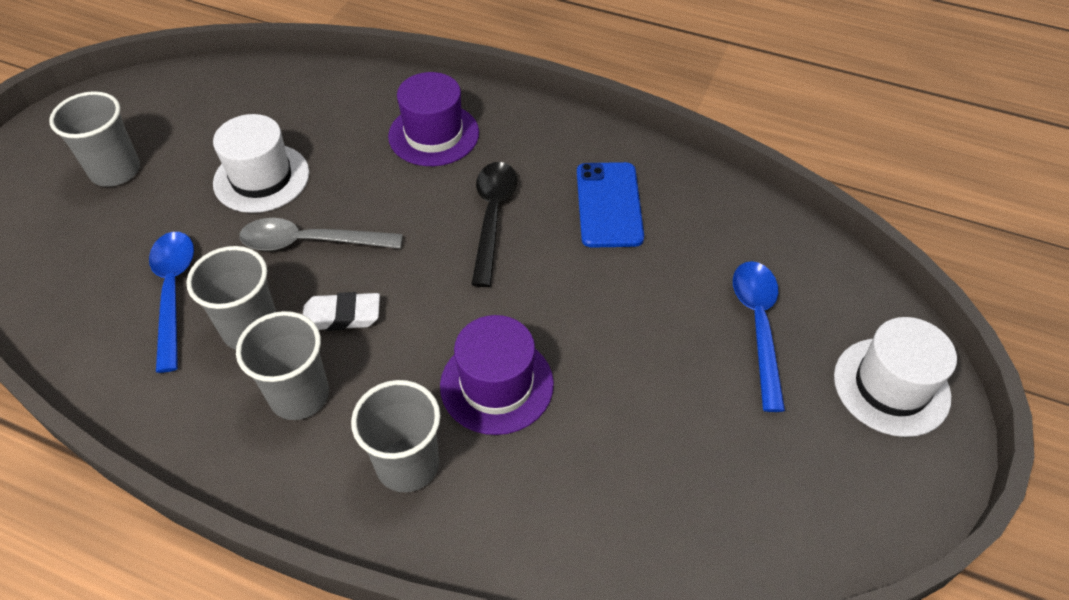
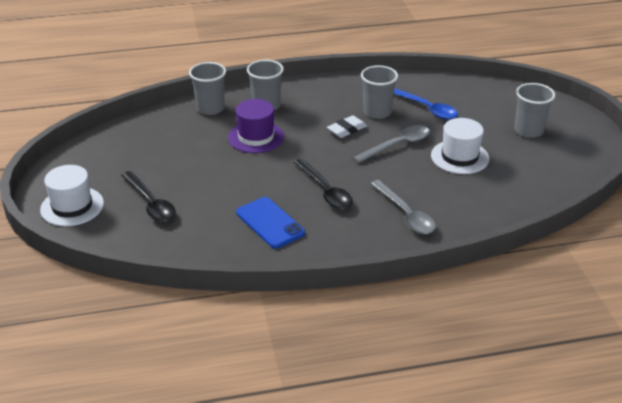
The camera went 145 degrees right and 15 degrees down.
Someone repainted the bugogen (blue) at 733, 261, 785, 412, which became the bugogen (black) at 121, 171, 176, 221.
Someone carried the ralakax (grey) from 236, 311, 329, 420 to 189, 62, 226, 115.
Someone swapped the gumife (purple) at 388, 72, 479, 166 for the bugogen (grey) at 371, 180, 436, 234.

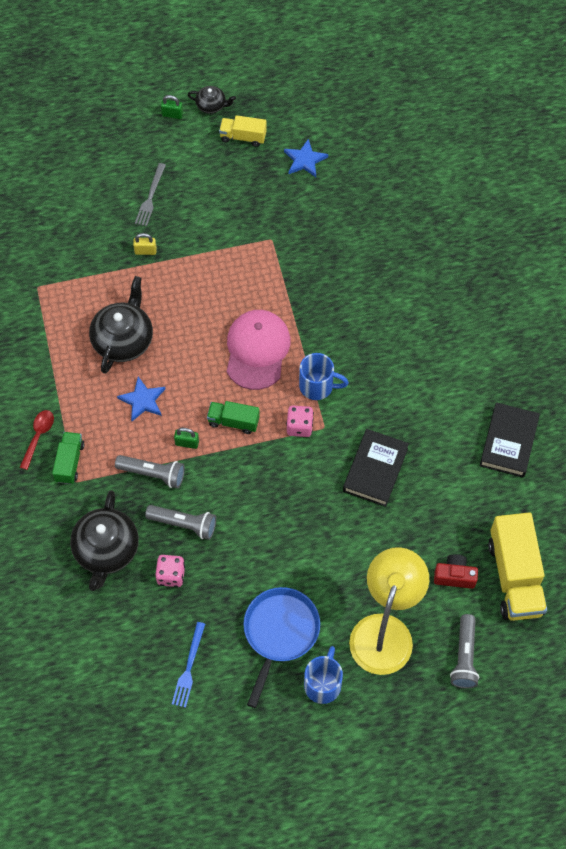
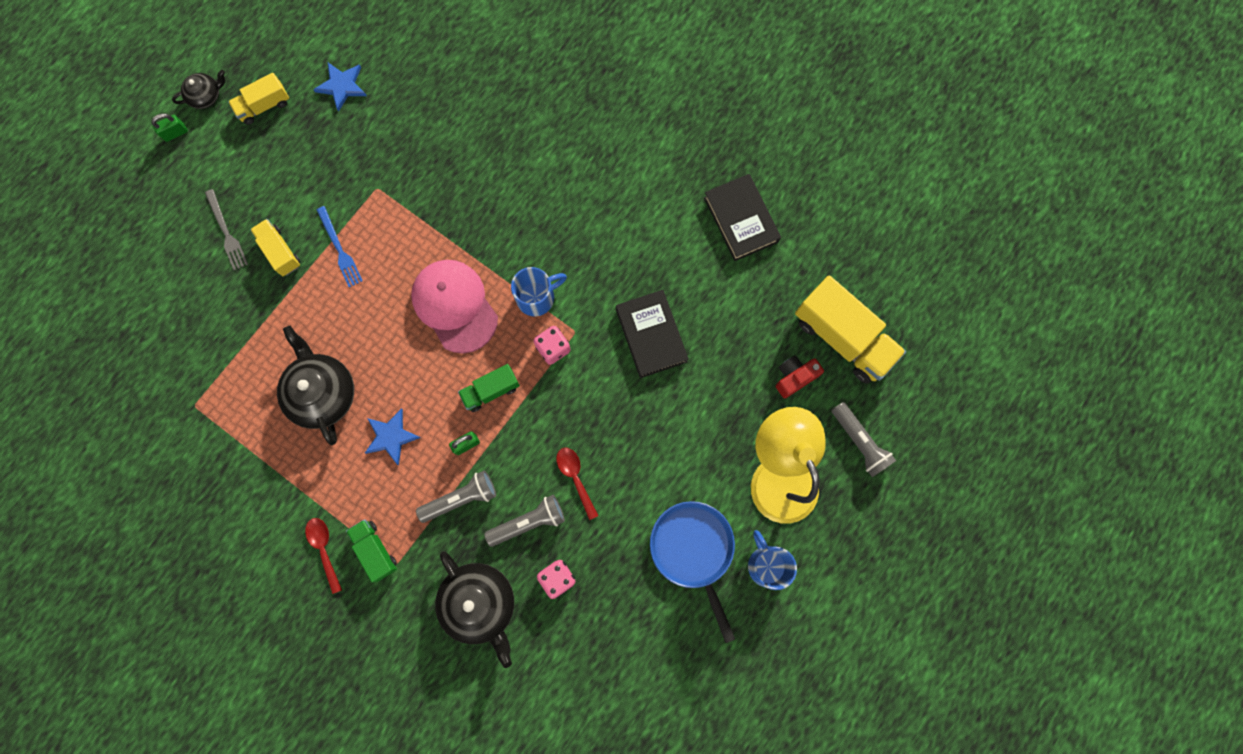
The camera went 40 degrees left and 15 degrees up.
Someone put down the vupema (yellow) at 250, 219, 300, 276.
Someone carried the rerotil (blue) from 172, 622, 205, 708 to 317, 206, 363, 287.
Someone put down the bugogen (red) at 556, 447, 599, 520.
Someone took away the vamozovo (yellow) at 133, 233, 157, 255.

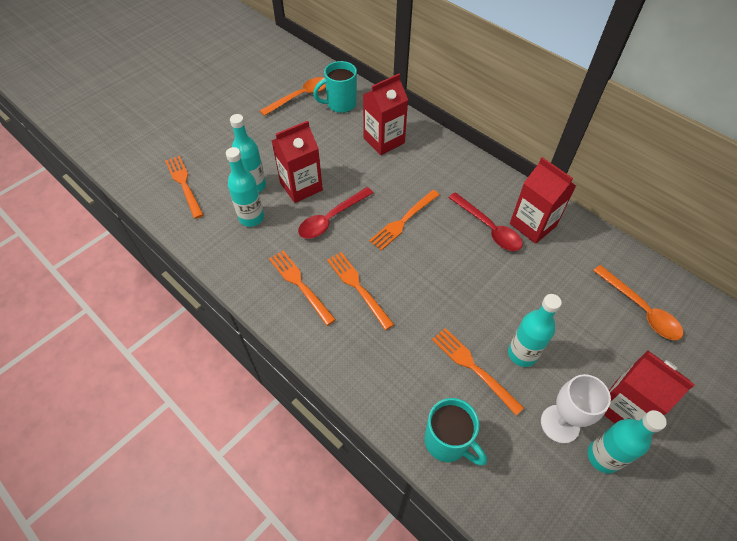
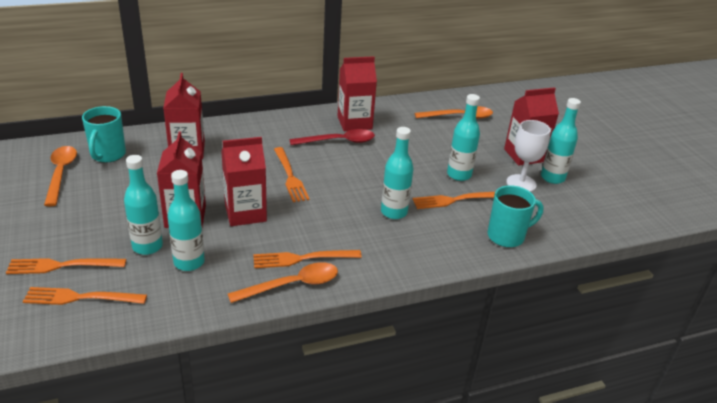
The camera went 65 degrees left and 20 degrees down.
Someone carried the rerotil (orange) from 327, 252, 394, 330 to 6, 258, 126, 274.
Someone swapped the bugogen (red) at 298, 187, 373, 239 for the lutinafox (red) at 221, 137, 267, 226.
Someone put down the bugogen (orange) at 228, 262, 338, 303.
Someone put down the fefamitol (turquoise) at 381, 127, 414, 219.

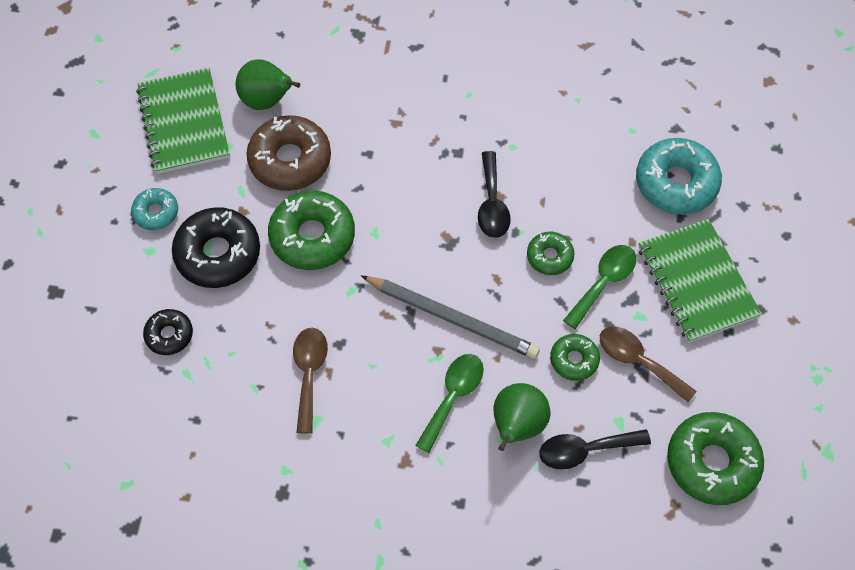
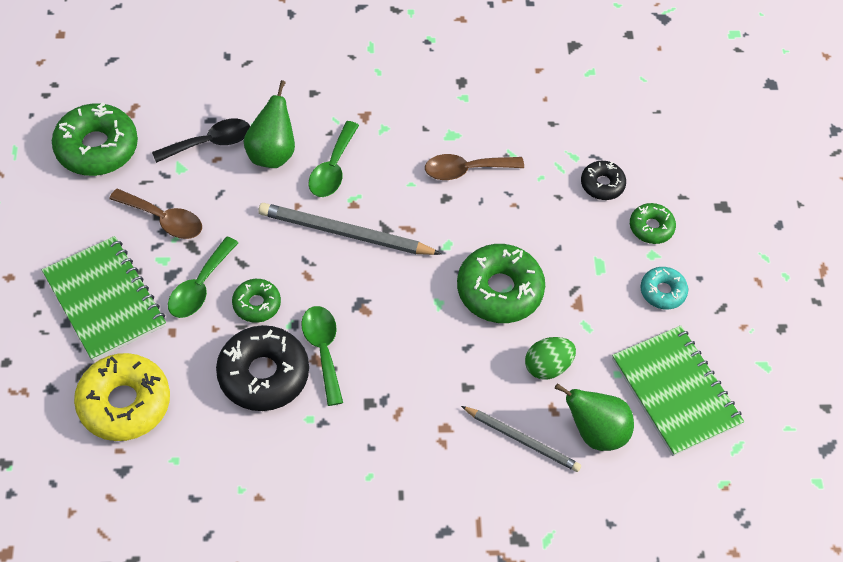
The camera went 165 degrees right and 5 degrees down.
Someone repainted the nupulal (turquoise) at 636, 138, 722, 215, which became the nupulal (yellow) at 74, 353, 170, 441.
Someone carried the nupulal (black) from 172, 207, 260, 288 to 216, 325, 309, 411.
Someone repainted the bugogen (black) at 478, 151, 511, 238, which became the bugogen (green) at 301, 306, 343, 406.
Someone rotated the bugogen (brown) at 293, 328, 328, 434 by 90 degrees clockwise.
Someone put down the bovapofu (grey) at 461, 406, 581, 472.
Someone swapped the nupulal (brown) at 247, 115, 331, 191 for the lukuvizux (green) at 525, 337, 576, 380.
Someone carried the nupulal (green) from 550, 334, 600, 381 to 630, 203, 676, 244.

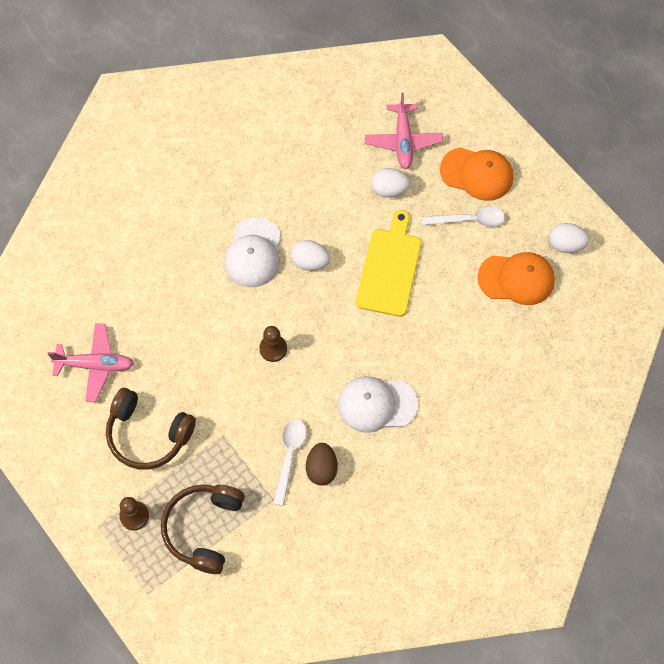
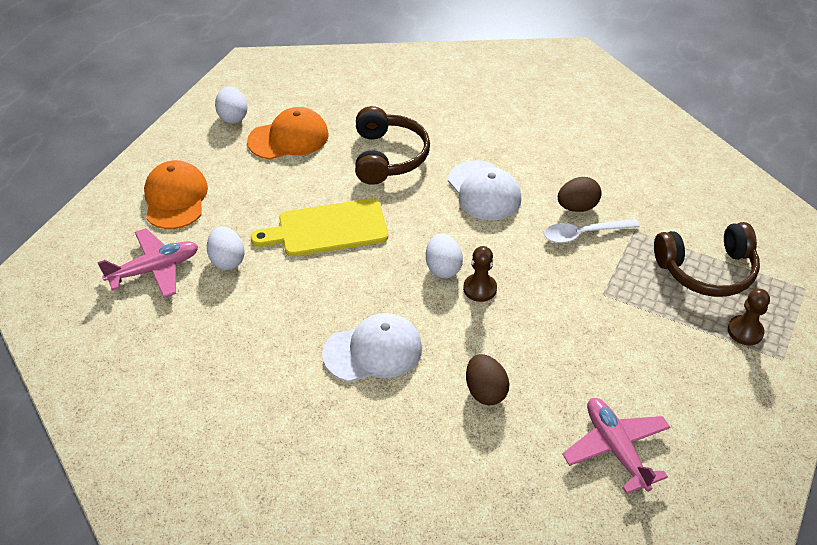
The camera went 115 degrees left and 20 degrees down.
Someone rotated the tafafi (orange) at 478, 252, 555, 305 by 90 degrees clockwise.
Someone carried the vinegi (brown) from 106, 388, 196, 470 to 355, 106, 430, 185.
Someone carried the lukuvizux (white) from 290, 240, 330, 271 to 426, 233, 463, 278.
Someone put down the lukuvizux (brown) at 466, 354, 509, 405.
Someone took away the bugogen (white) at 421, 207, 505, 227.

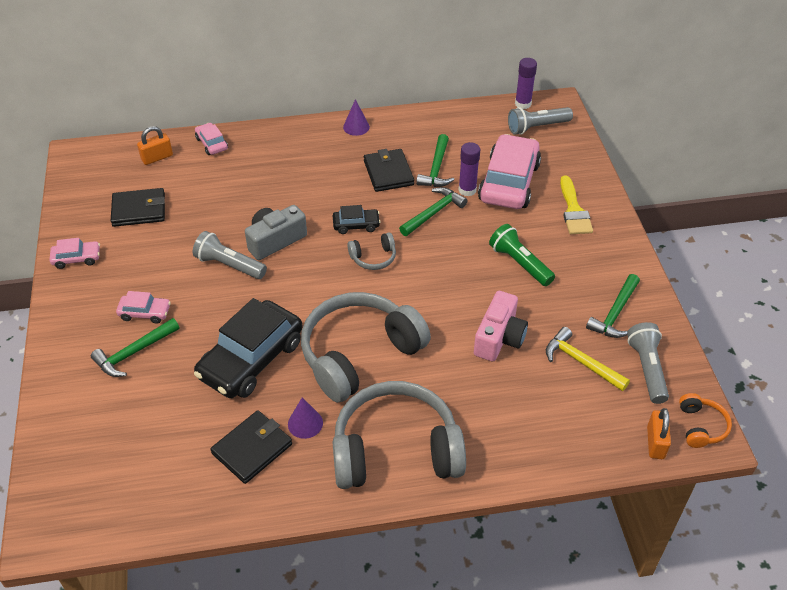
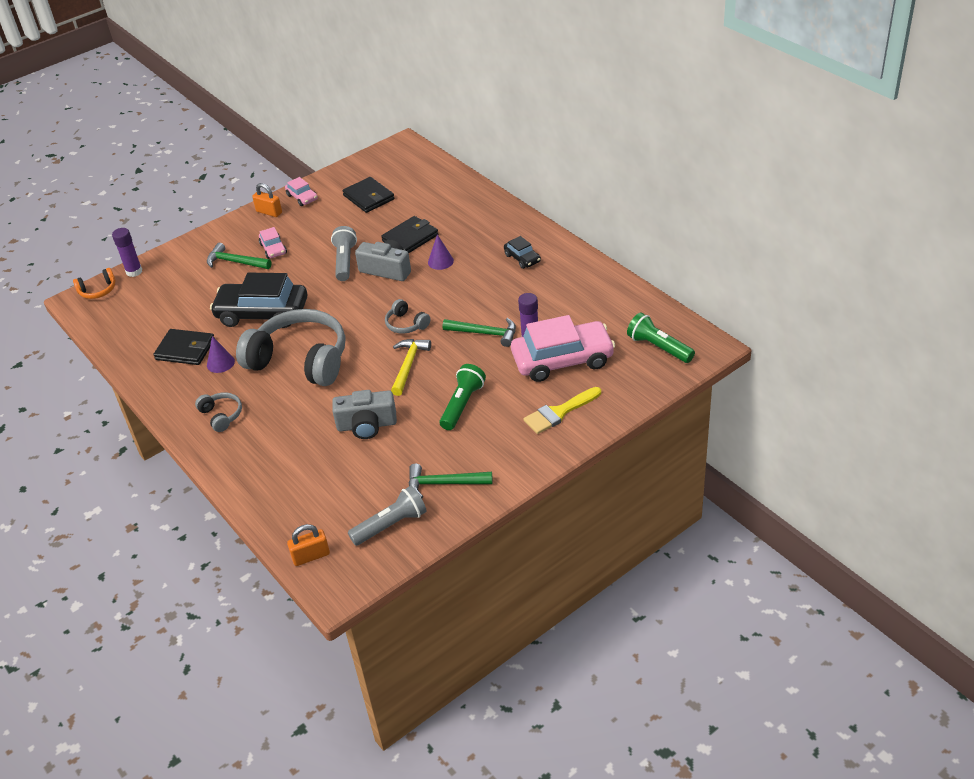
The camera went 65 degrees right and 5 degrees down.
Someone carried the vinegi (orange) from 679, 393, 732, 448 to 73, 268, 116, 299.
Someone carried the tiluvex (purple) from 515, 58, 537, 109 to 112, 228, 142, 277.
Someone scaled the vinegi (grey) at 332, 381, 466, 489 by 0.43.
Someone carried the vamozovo (orange) from 137, 126, 173, 165 to 252, 183, 282, 217.
Someone repainted the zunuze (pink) at 474, 291, 528, 361, which became the zunuze (grey) at 332, 390, 397, 439.
Someone carried the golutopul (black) from 364, 149, 414, 192 to 381, 216, 438, 253.
Someone carried the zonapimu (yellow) from 546, 327, 630, 391 to 391, 339, 431, 396.
Someone carried the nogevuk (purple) from 343, 99, 370, 136 to 428, 234, 454, 270.
Someone carried the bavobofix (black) from 333, 205, 381, 234 to 504, 236, 541, 269.
Someone repainted the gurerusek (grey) at 508, 107, 573, 135, which became the gurerusek (green) at 627, 313, 695, 363.
Someone took away the bavobofix (pink) at 195, 123, 228, 155.
Someone took away the zonapimu (green) at 416, 134, 454, 187.

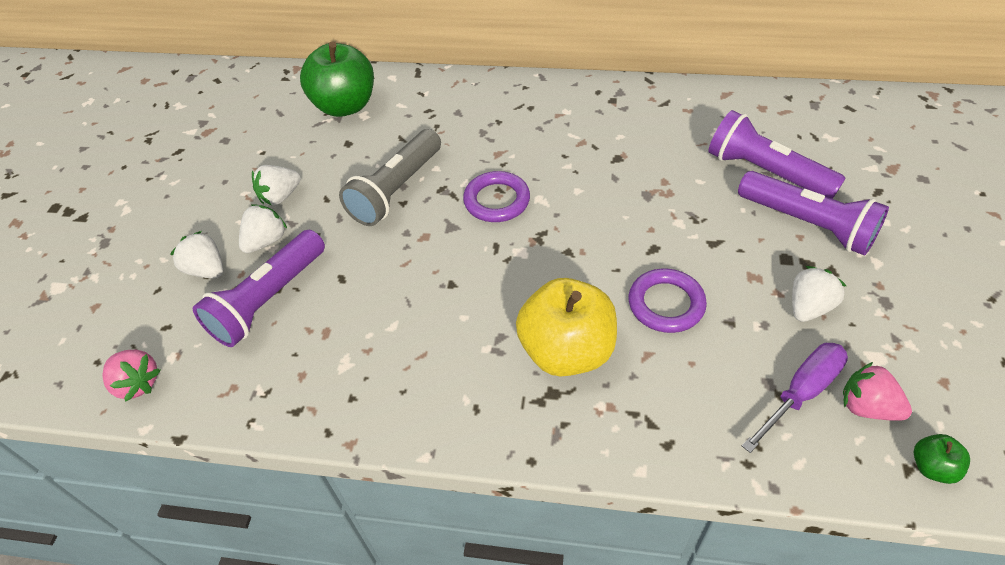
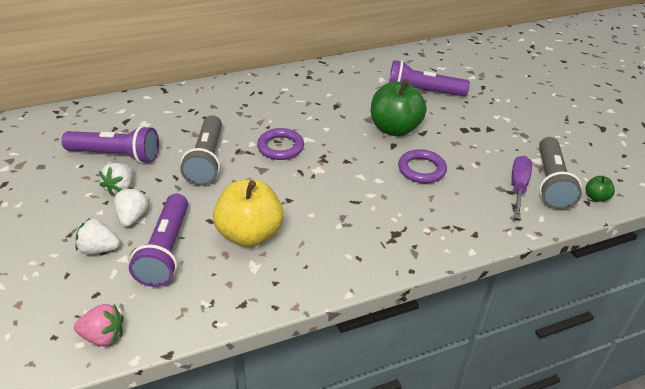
The camera went 35 degrees left and 10 degrees down.
Someone carried the gurerusek (purple) from 738, 171, 889, 256 to 61, 126, 159, 164.
Someone carried the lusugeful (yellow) from 516, 278, 617, 377 to 213, 180, 284, 247.
Someone carried the lusugeful (green) from 300, 42, 374, 117 to 371, 79, 427, 136.
Someone swapped the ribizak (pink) at 843, 362, 912, 421 for the gurerusek (grey) at 539, 137, 582, 209.
Someone took away the ribizak (white) at 792, 266, 846, 322.

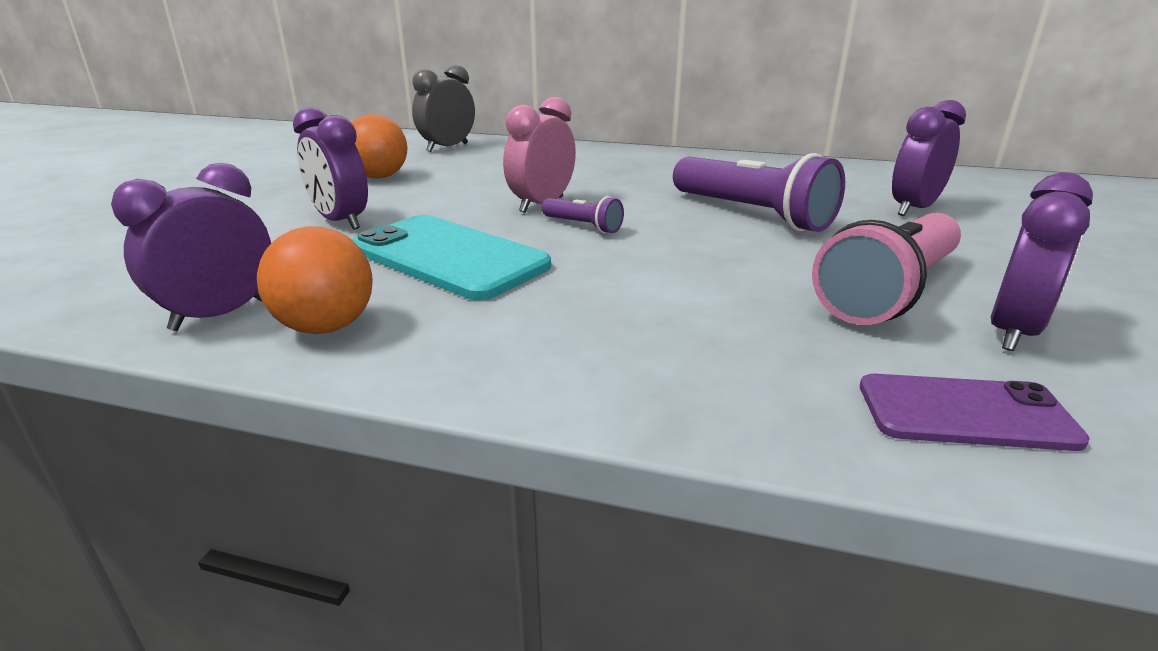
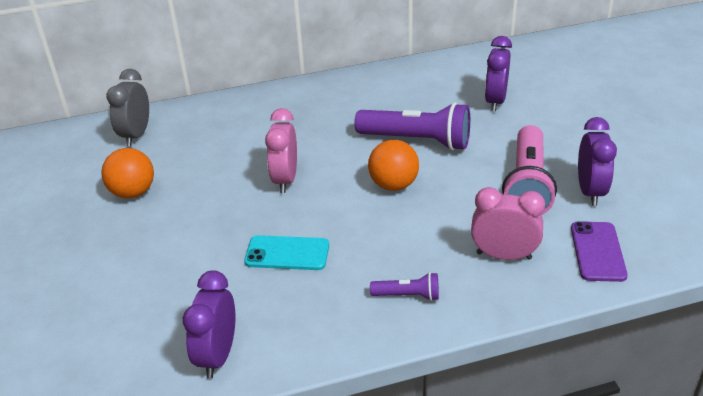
The camera went 30 degrees left and 10 degrees up.
Someone scaled the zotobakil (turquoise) at 352, 215, 551, 300 by 0.62.
Someone carried the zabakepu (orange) from 257, 226, 373, 334 to 368, 140, 419, 191.
Someone carried the gurerusek (purple) from 542, 196, 624, 233 to 370, 272, 439, 301.
Someone put down the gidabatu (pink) at 471, 187, 545, 260.
Someone rotated the zotobakil (purple) at 860, 374, 1090, 451 by 60 degrees counterclockwise.
Someone took away the gidabatu (purple) at 293, 107, 368, 230.

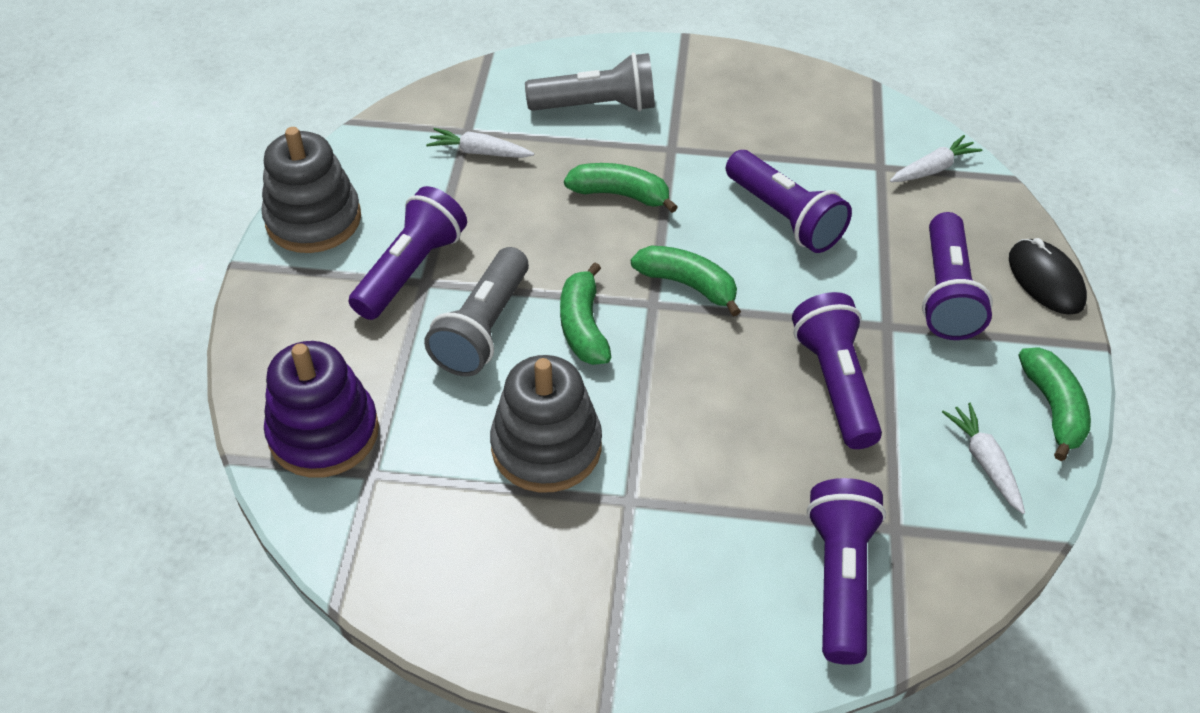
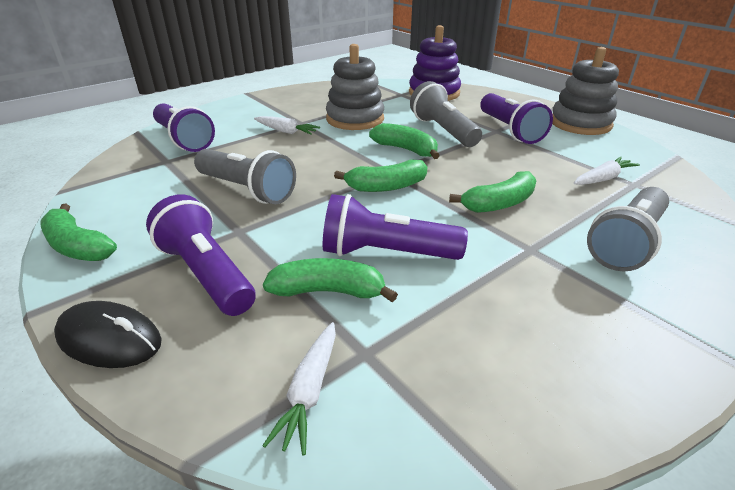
The camera went 135 degrees right and 15 degrees down.
Someone repainted the gurerusek (purple) at 792, 292, 882, 449, which became the gurerusek (grey) at 194, 149, 296, 204.
Someone carried the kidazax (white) from 942, 403, 1025, 514 to 254, 116, 320, 135.
Someone put down the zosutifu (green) at 263, 258, 398, 302.

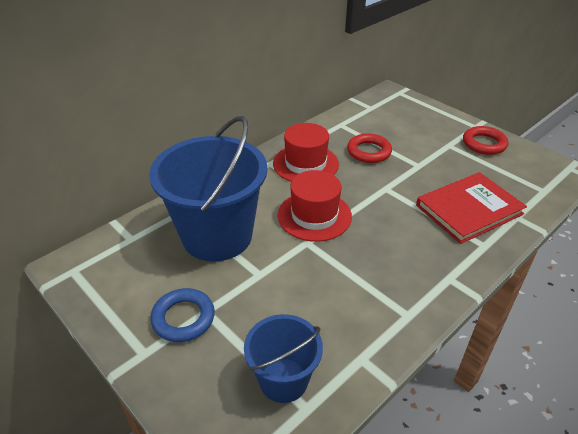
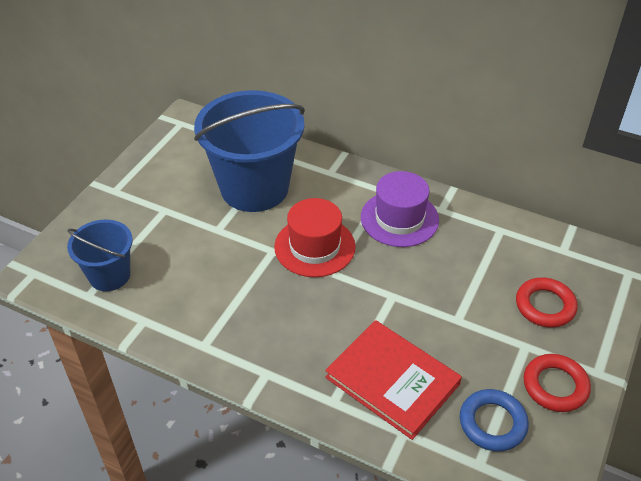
The camera went 70 degrees right and 5 degrees up.
Someone repainted the gumife (red) at 273, 123, 339, 182, which became the gumife (purple) at 361, 171, 439, 247.
Someone carried the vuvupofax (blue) from 150, 288, 215, 342 to 460, 389, 529, 451.
Someone carried the vuvupofax (red) from 347, 133, 392, 163 to 516, 277, 578, 328.

